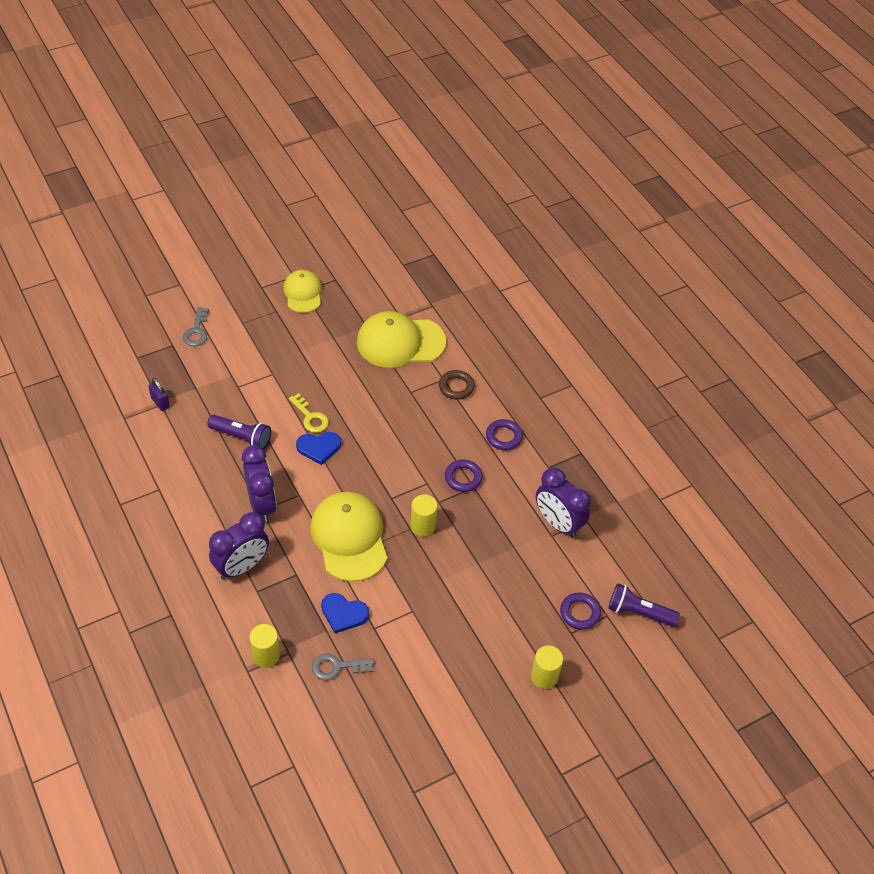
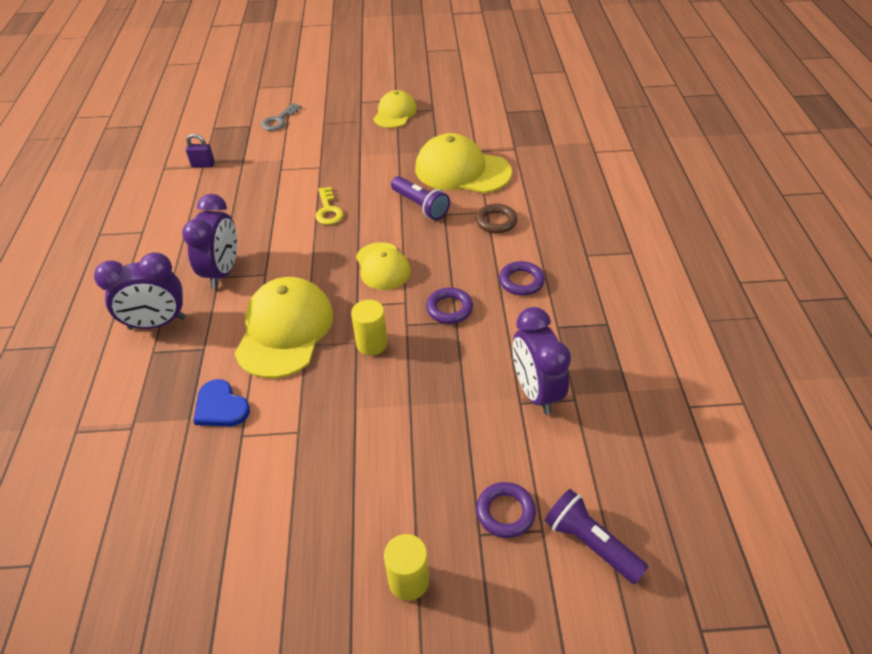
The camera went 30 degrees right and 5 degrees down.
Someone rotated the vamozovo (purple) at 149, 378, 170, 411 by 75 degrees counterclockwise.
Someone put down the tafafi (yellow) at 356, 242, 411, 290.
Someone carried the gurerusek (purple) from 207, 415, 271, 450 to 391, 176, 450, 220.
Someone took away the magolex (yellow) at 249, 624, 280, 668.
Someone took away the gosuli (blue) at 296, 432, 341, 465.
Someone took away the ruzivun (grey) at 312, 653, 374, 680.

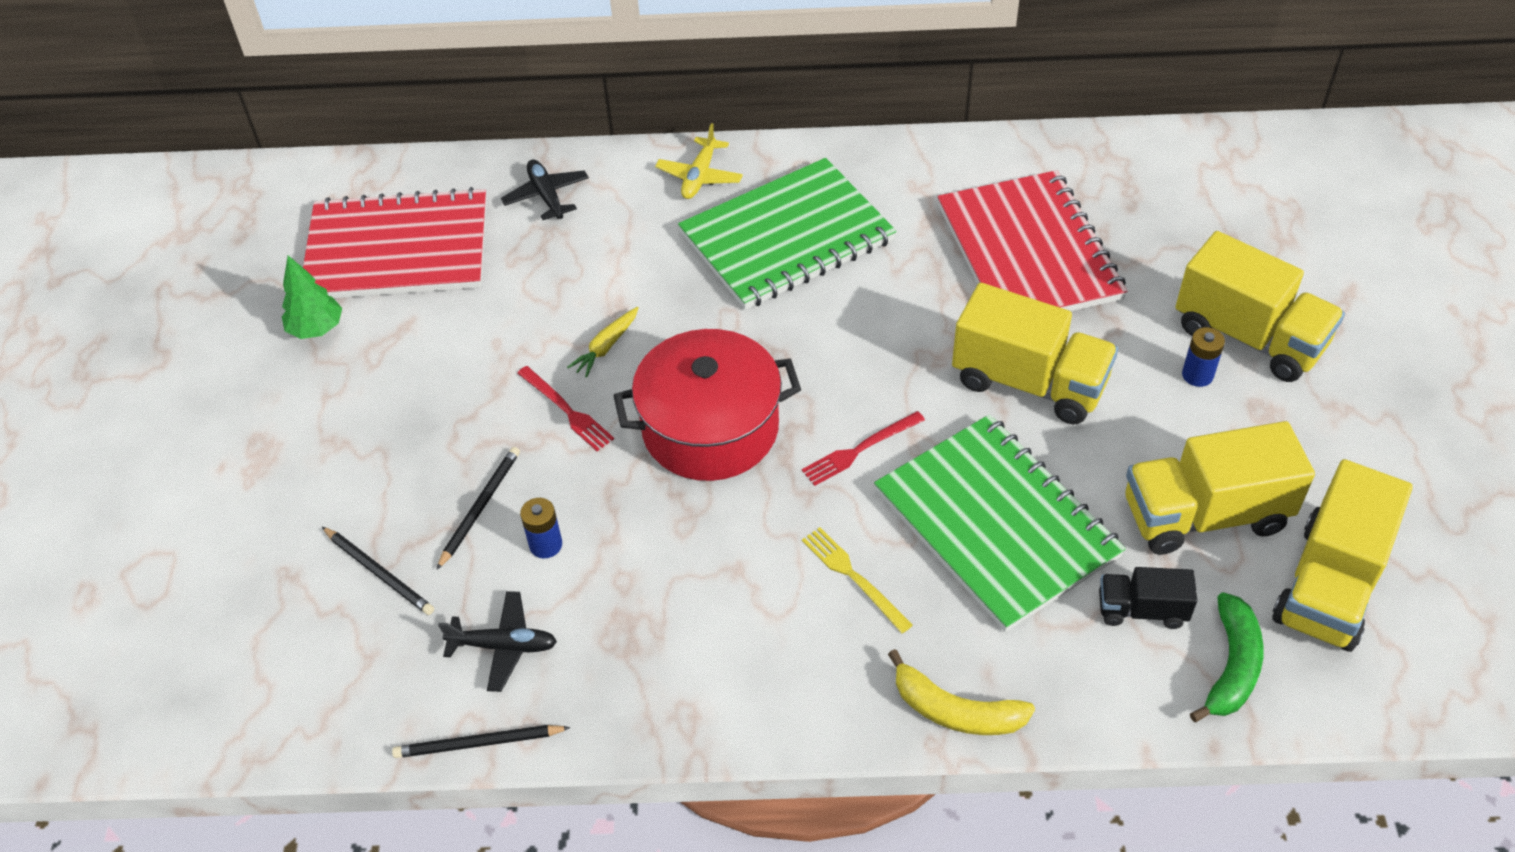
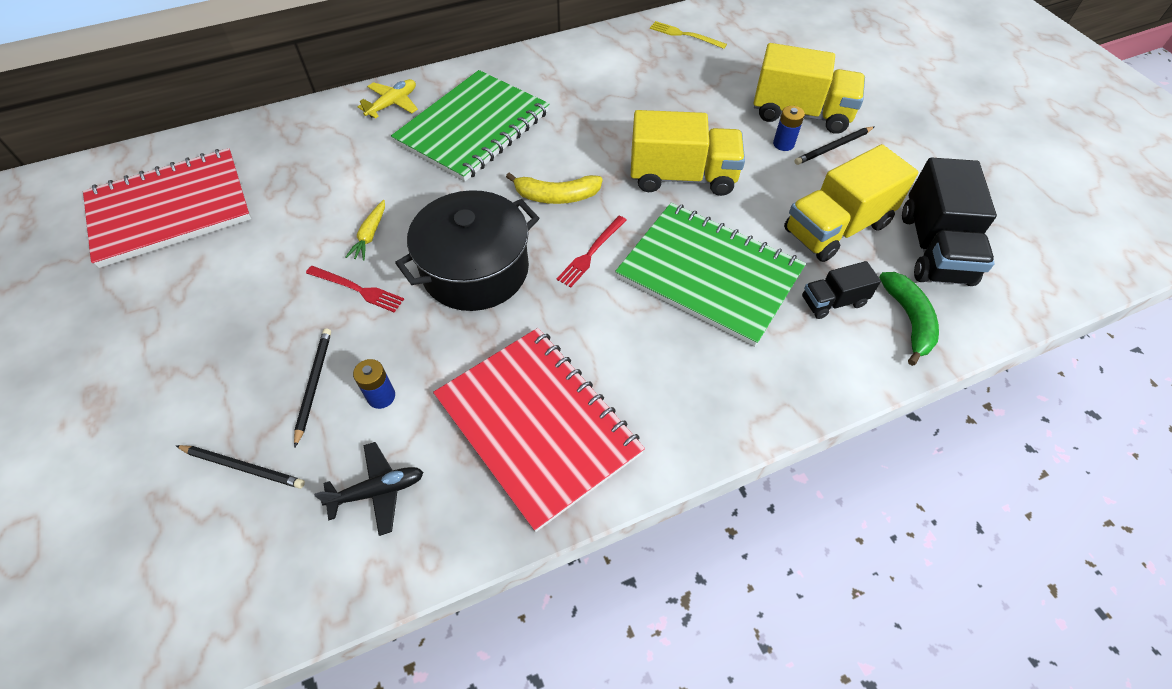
The camera went 25 degrees left and 5 degrees up.
Someone rotated the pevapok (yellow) at 655, 123, 743, 199 by 135 degrees counterclockwise.
Someone repainted the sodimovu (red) at 613, 329, 801, 481, which became the sodimovu (black) at 395, 190, 539, 311.
Someone carried the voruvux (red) from 937, 170, 1127, 311 to 433, 328, 645, 532.
Someone carried the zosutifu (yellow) from 888, 649, 1035, 735 to 506, 173, 603, 204.
Someone carried the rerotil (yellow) from 802, 527, 913, 633 to 650, 21, 727, 49.
Someone carried the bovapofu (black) from 392, 725, 571, 758 to 794, 126, 875, 165.
Someone repainted the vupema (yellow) at 1272, 459, 1413, 652, which became the vupema (black) at 902, 157, 997, 286.
Someone took away the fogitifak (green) at 282, 256, 342, 339.
Someone took away the pevapok (black) at 501, 159, 589, 220.

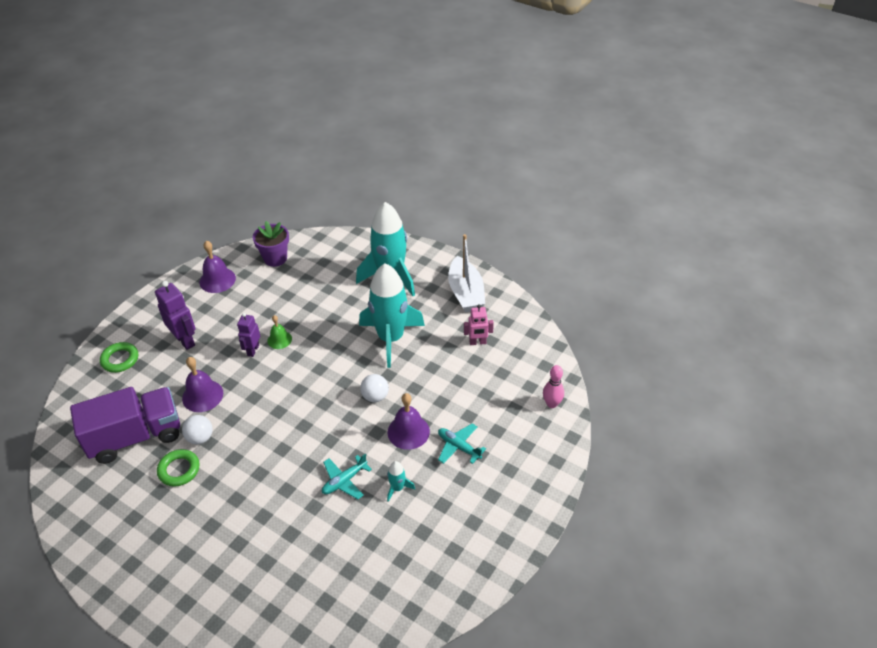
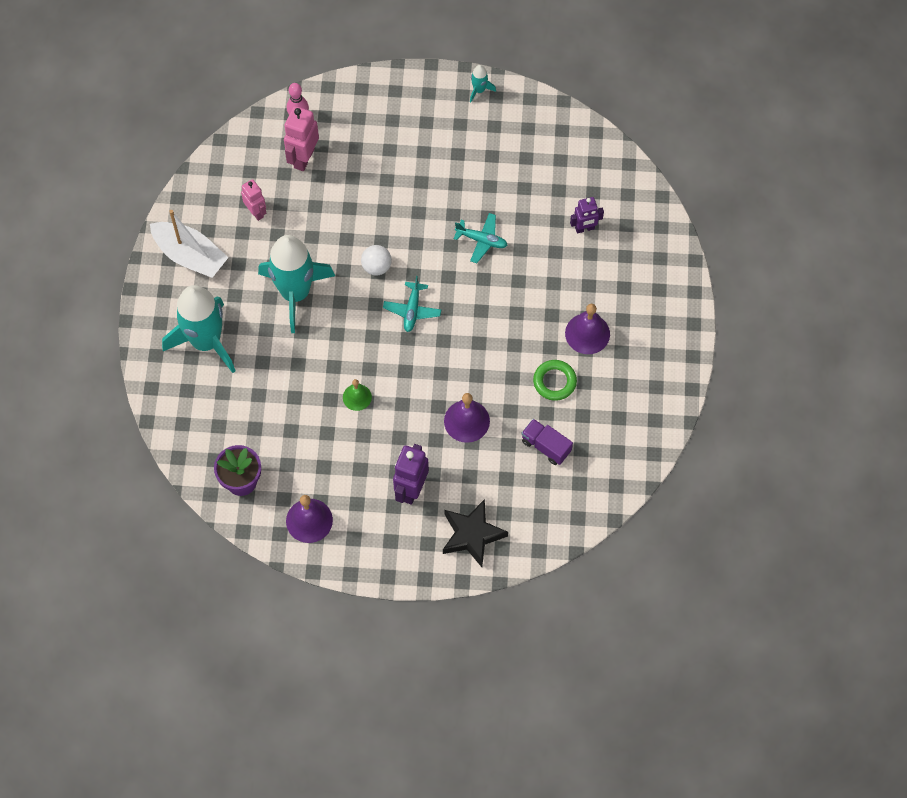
The camera went 120 degrees left and 20 degrees up.
Someone rotated the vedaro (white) at 448, 234, 485, 312 by 75 degrees clockwise.
Someone put down the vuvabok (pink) at 284, 106, 319, 171.
Someone carried the pevapok (turquoise) from 438, 423, 486, 464 to 383, 276, 441, 332.
Someone swapped the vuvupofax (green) at 100, 342, 138, 373 for the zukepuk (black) at 443, 499, 508, 567.
Someone carried the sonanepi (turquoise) from 387, 461, 415, 502 to 470, 65, 496, 103.
Someone scaled the vupema (purple) at 70, 387, 180, 464 by 0.49.
Someone carried the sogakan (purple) from 387, 393, 430, 450 to 565, 304, 610, 354.
Someone carried the vuvabok (purple) from 237, 313, 260, 357 to 570, 197, 604, 233.
Someone took away the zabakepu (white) at 182, 415, 213, 444.

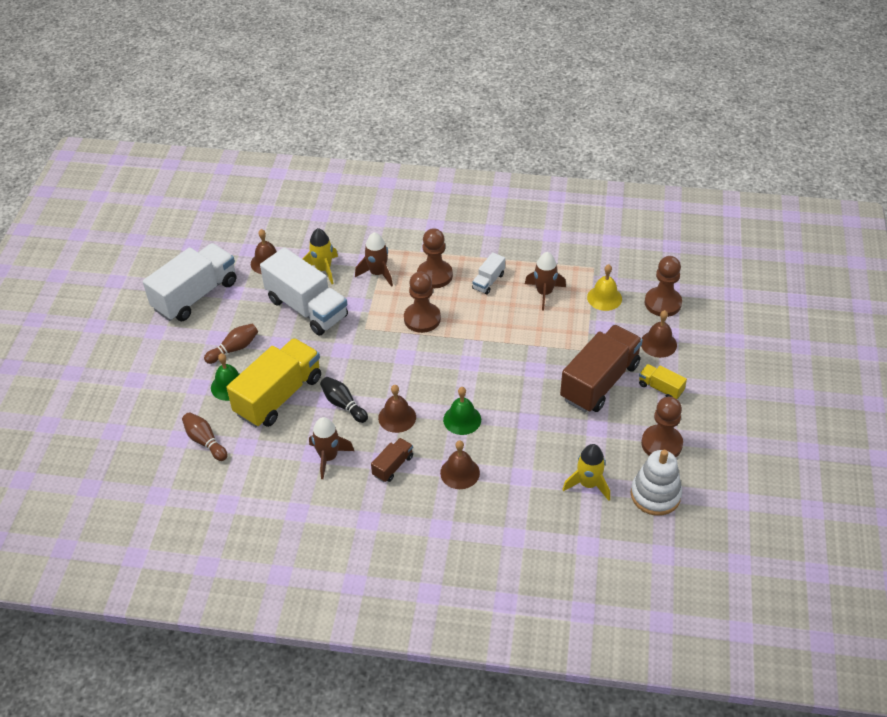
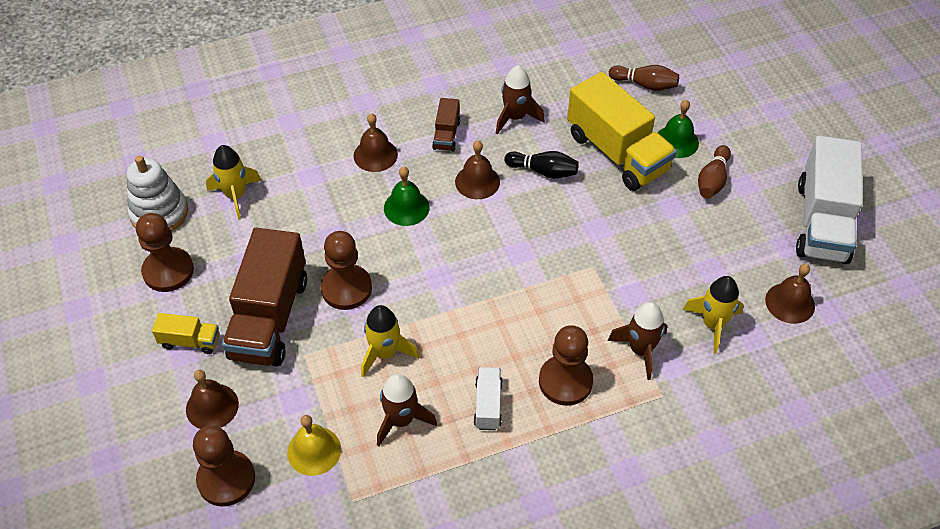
The camera went 150 degrees right and 5 degrees up.
Someone carried the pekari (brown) from 404, 272, 441, 333 to 321, 231, 372, 310.
Someone put down the sonanepi (yellow) at 361, 305, 419, 378.
Someone rotated the vupema (yellow) at 226, 338, 321, 427 by 45 degrees counterclockwise.
Someone took away the vupema (white) at 260, 247, 348, 335.

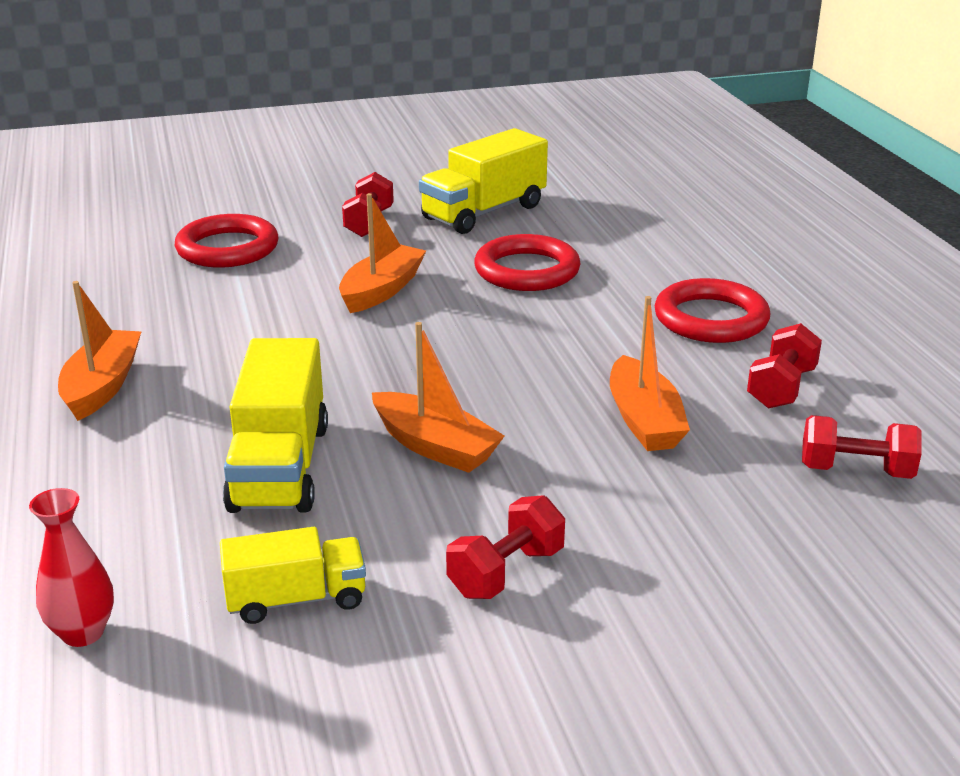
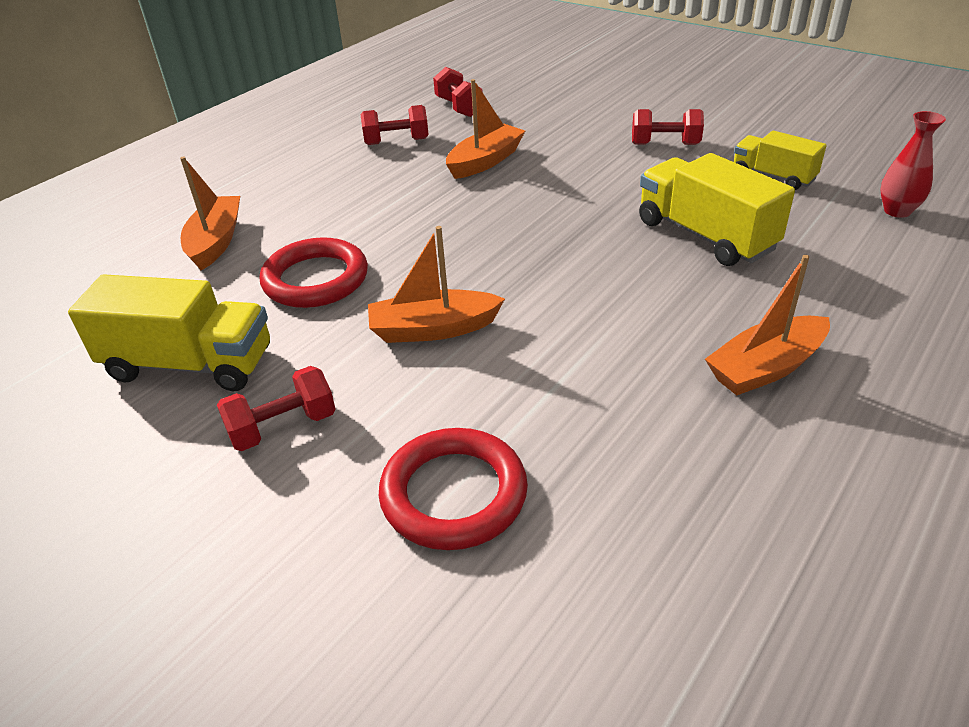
The camera went 125 degrees left and 10 degrees up.
Someone carried the vedaro (orange) from 372, 322, 505, 473 to 180, 156, 240, 270.
Someone rotated the vupema (yellow) at 223, 338, 328, 513 by 90 degrees counterclockwise.
Someone took away the vuvupofax (red) at 655, 278, 770, 343.

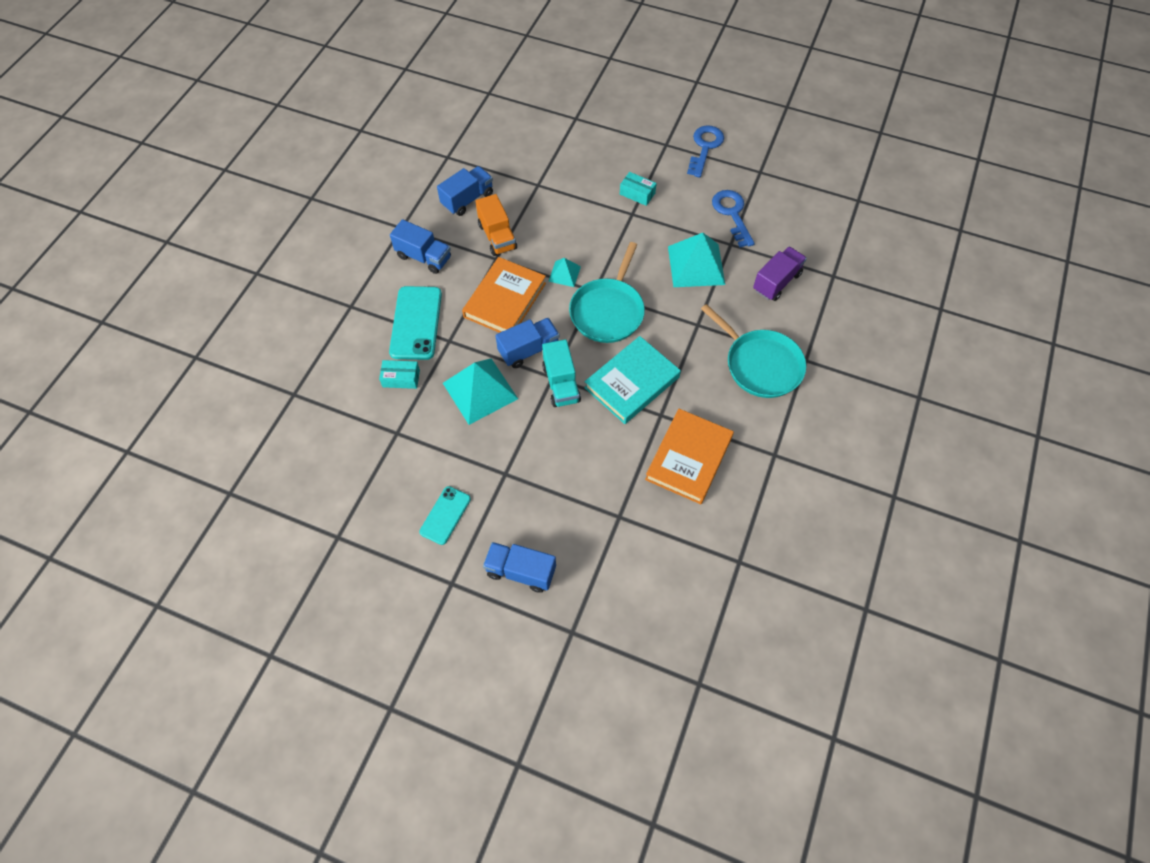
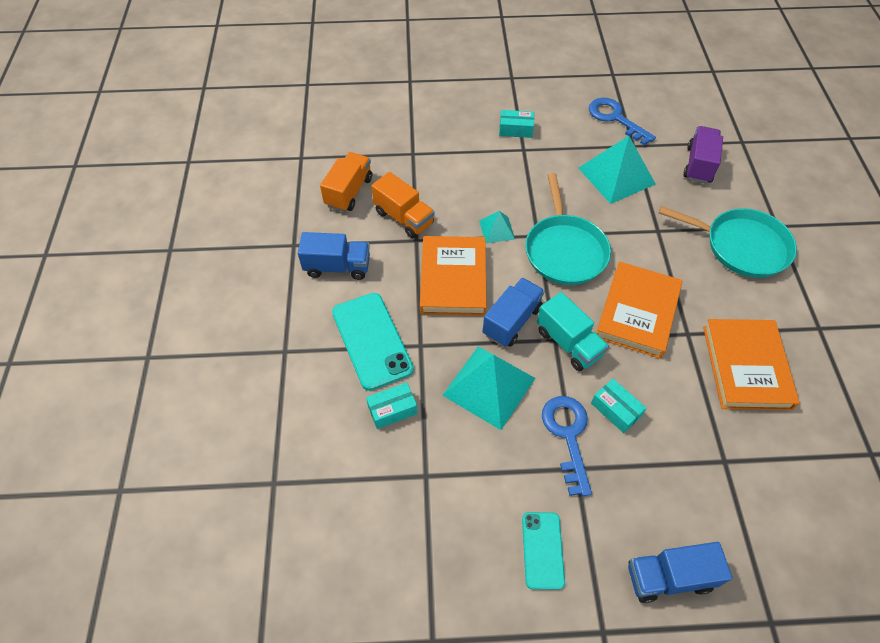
The camera went 25 degrees left and 5 degrees down.
Someone repainted the vupema (blue) at 437, 166, 493, 216, which became the vupema (orange) at 320, 152, 372, 212.
Someone carried the ruzivun (blue) from 687, 125, 724, 178 to 542, 396, 592, 496.
Someone put down the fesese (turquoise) at 591, 379, 647, 433.
Someone repainted the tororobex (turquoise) at 584, 336, 681, 424, which became the tororobex (orange) at 596, 262, 683, 359.

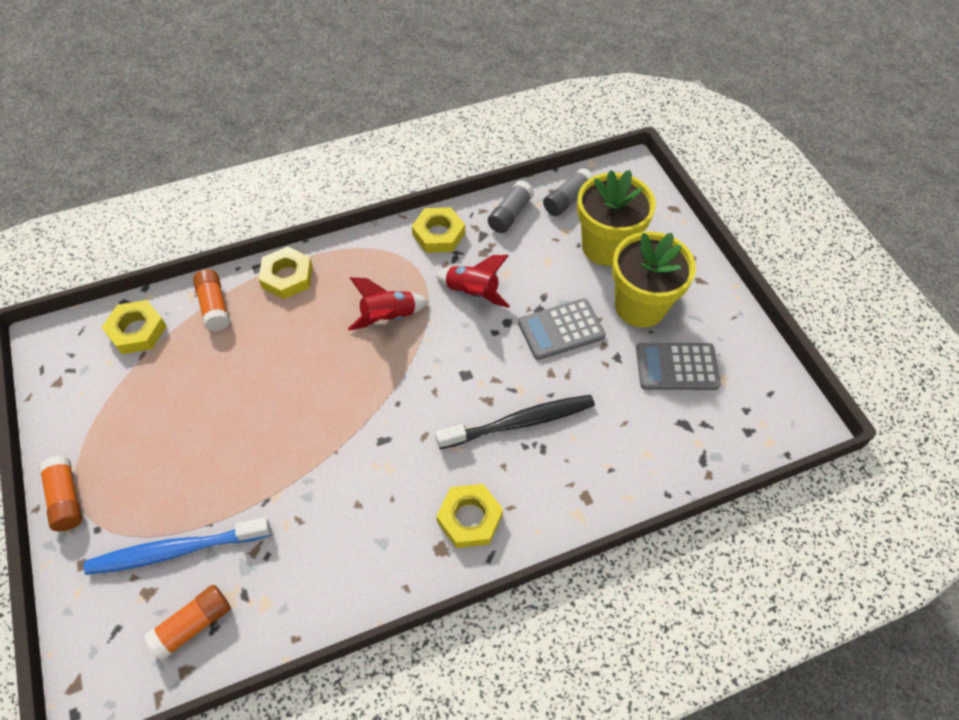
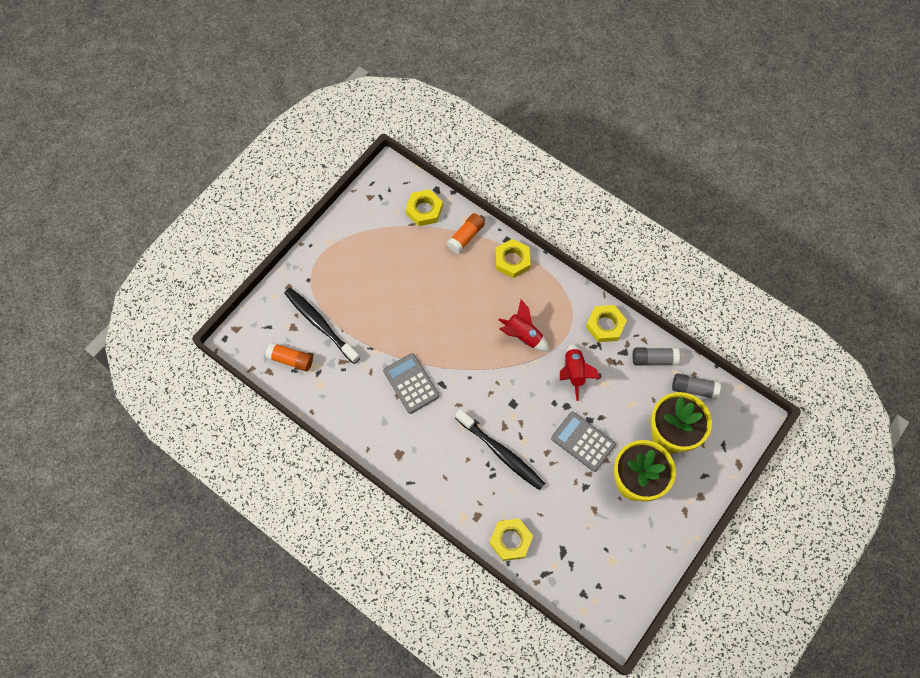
The camera went 60 degrees right and 10 degrees up.
Someone repainted the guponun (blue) at 84, 518, 271, 575, which became the guponun (black) at 284, 288, 360, 364.
Someone carried the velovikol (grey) from 636, 343, 721, 390 to 383, 353, 440, 414.
Someone carried the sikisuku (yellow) from 436, 484, 503, 548 to 489, 518, 533, 561.
Someone took away the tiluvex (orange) at 39, 456, 82, 531.

